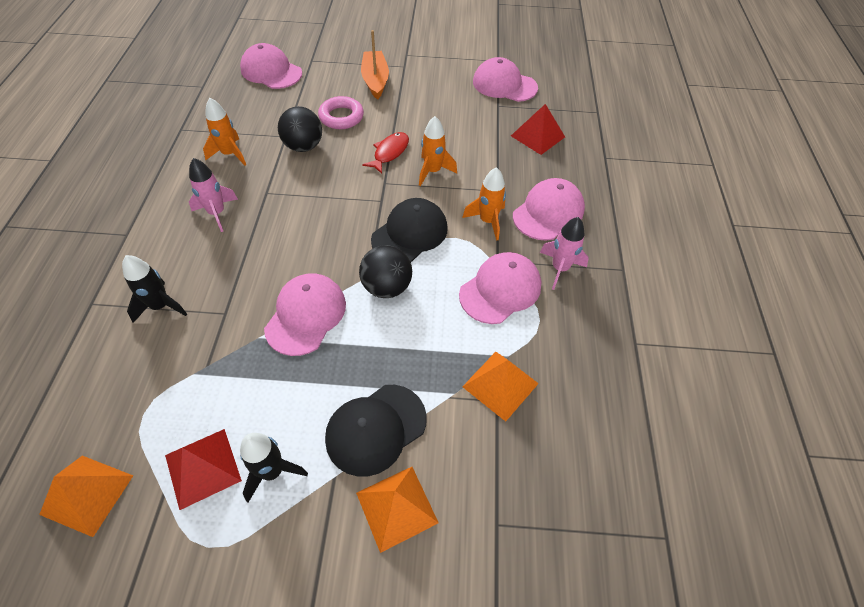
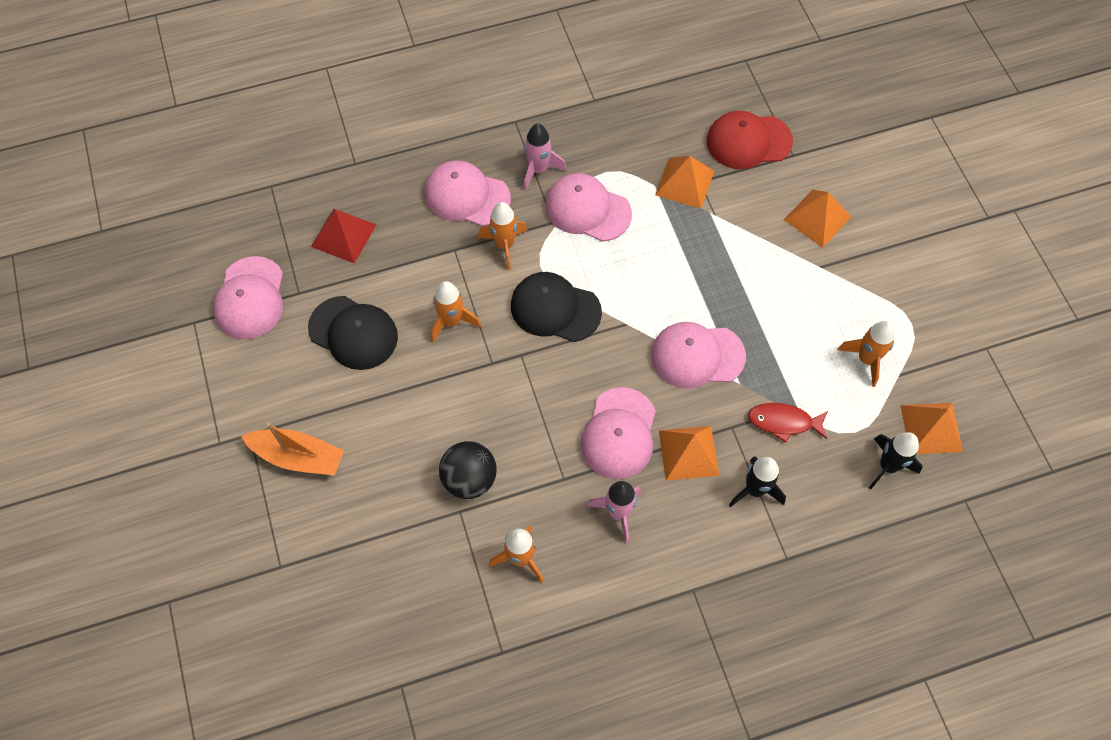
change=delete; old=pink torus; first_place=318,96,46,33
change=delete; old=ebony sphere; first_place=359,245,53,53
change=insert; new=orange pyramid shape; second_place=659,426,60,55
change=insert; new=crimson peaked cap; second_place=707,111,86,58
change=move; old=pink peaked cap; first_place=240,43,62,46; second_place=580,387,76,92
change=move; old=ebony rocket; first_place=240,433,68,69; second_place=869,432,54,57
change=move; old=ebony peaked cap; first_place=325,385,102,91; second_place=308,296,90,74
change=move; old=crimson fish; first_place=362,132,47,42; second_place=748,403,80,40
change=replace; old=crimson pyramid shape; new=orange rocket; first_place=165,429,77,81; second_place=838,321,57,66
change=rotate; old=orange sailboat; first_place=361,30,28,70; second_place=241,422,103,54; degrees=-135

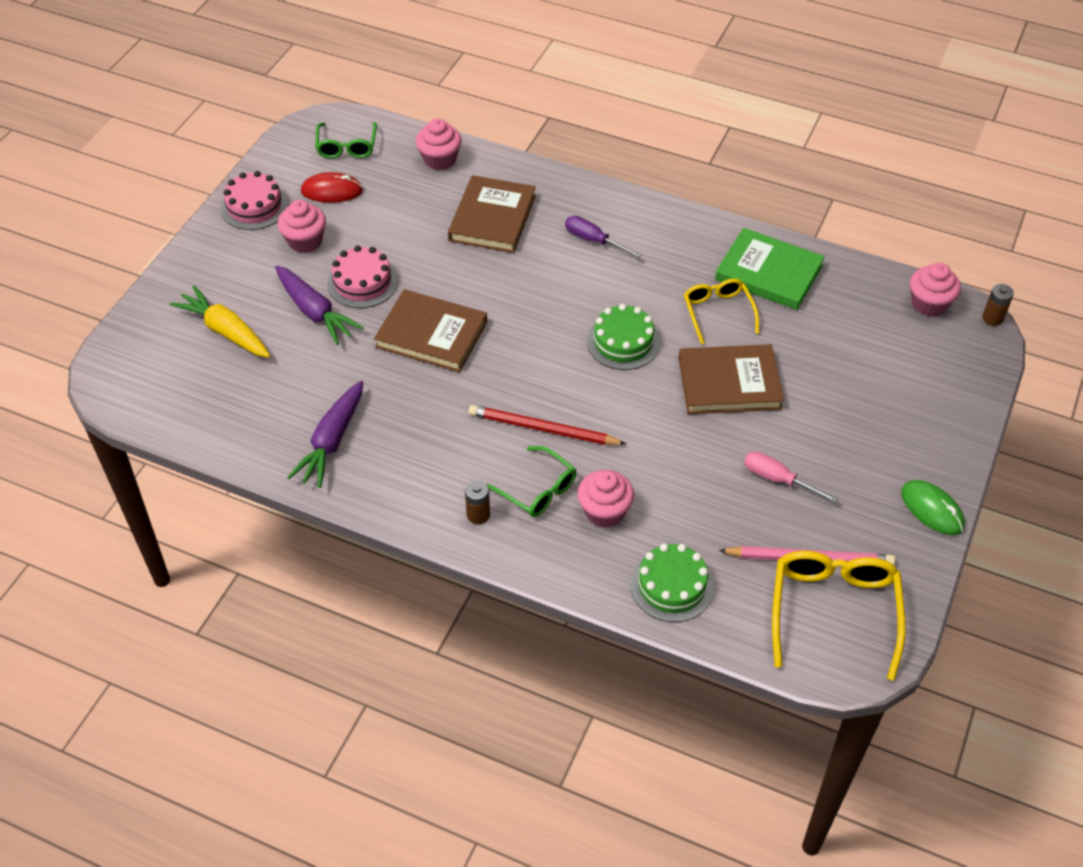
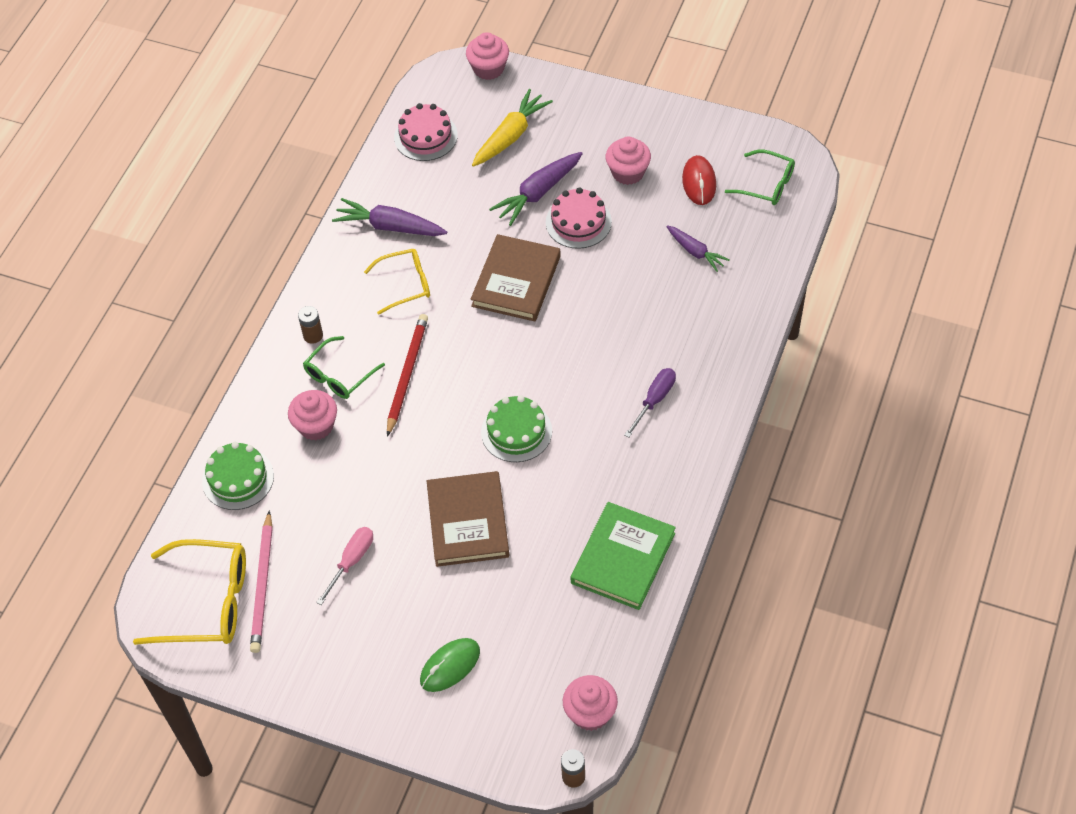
change=delete; old=russet book; first_place=448,175,88,78
change=insert; new=violet toy carrot; second_place=666,225,63,47
change=move; old=pink cake; first_place=221,171,67,59; second_place=394,103,64,58
change=move; old=pink cupcake; first_place=416,118,46,52; second_place=466,32,43,48
change=move; old=bright yellow glasses; first_place=684,279,75,65; second_place=364,249,66,66
change=move; old=emerald PC mouse; first_place=901,480,64,55; second_place=420,638,60,54
change=rotate; old=emerald glasses; first_place=315,122,62,36; second_place=725,150,70,55; degrees=-150

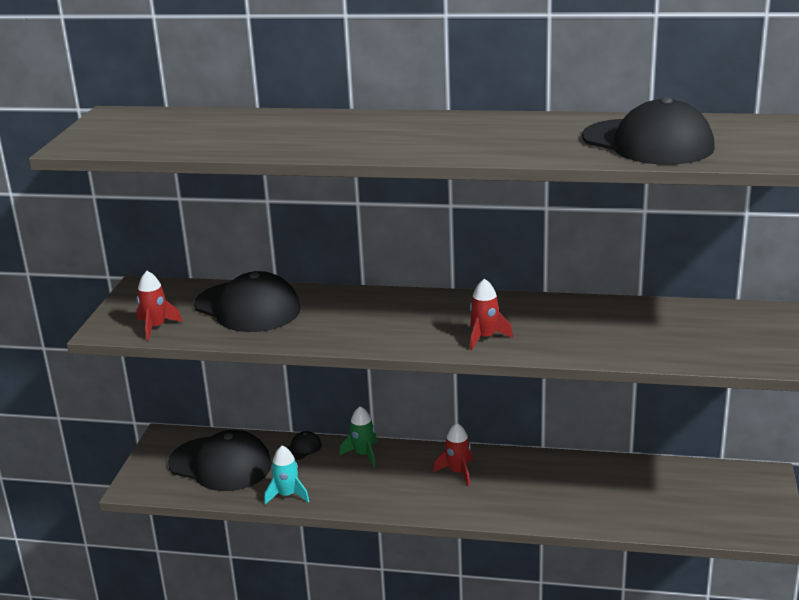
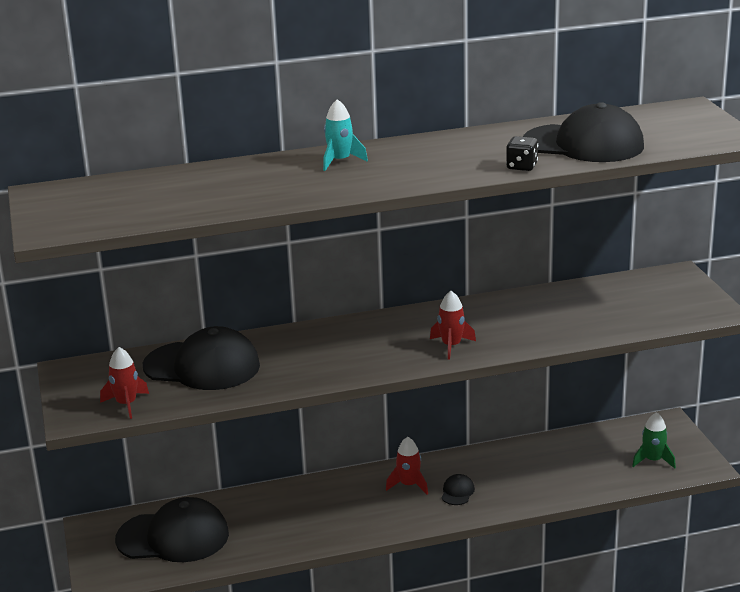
change=insert; new=ebony die; second_place=506,136,32,35
change=move; old=turquoise rocket; first_place=264,446,45,58; second_place=323,99,45,72
change=move; old=ebony peaked cap; first_place=286,431,36,29; second_place=442,474,33,31
change=move; old=emerald rocket; first_place=339,406,38,61; second_place=632,412,44,57

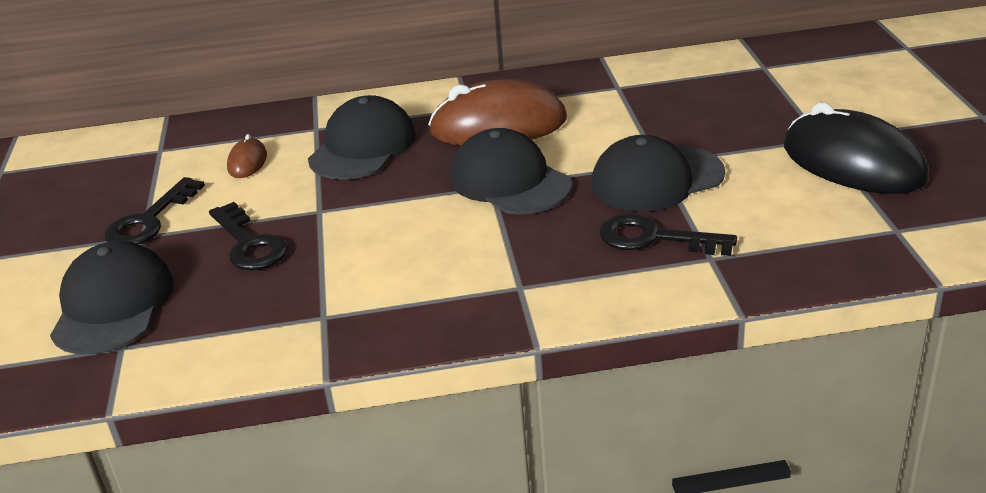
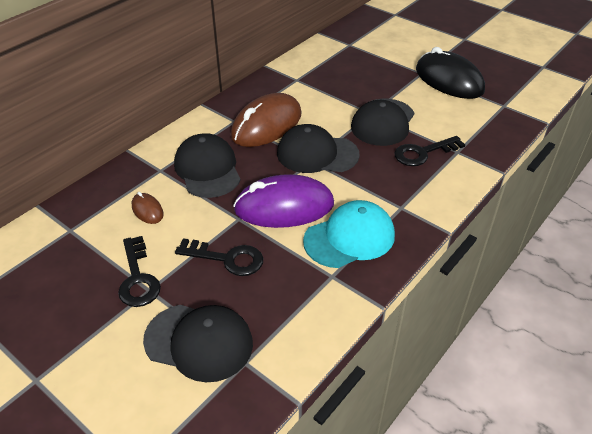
change=insert; new=violet PC mouse; second_place=233,174,101,54
change=insert; new=turquoise peaked cap; second_place=303,200,92,68
change=rotate; old=ebony peaked cap; first_place=50,241,124,114; second_place=143,305,110,77; degrees=150
change=rotate; old=ebony PC mouse; first_place=784,103,144,91; second_place=416,47,69,52; degrees=45

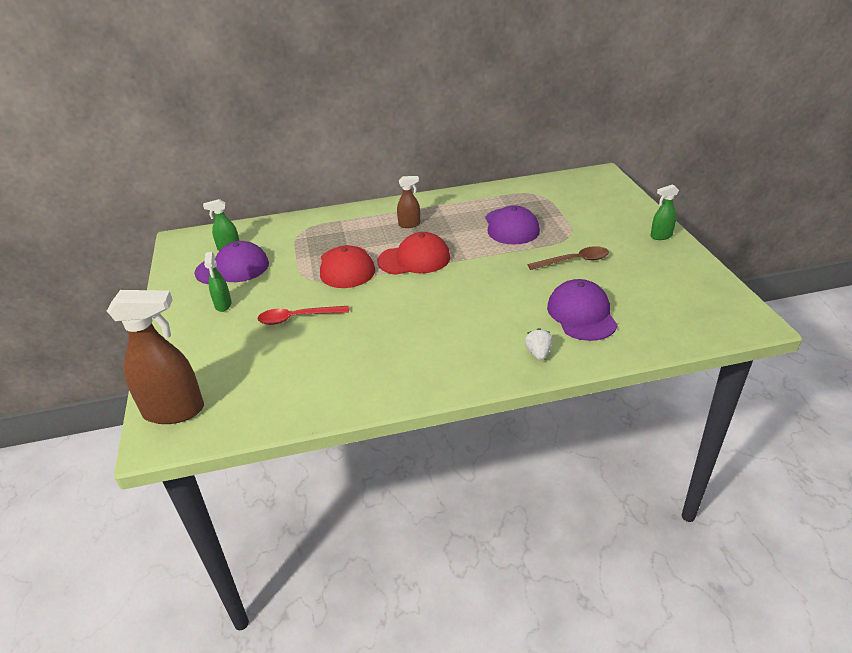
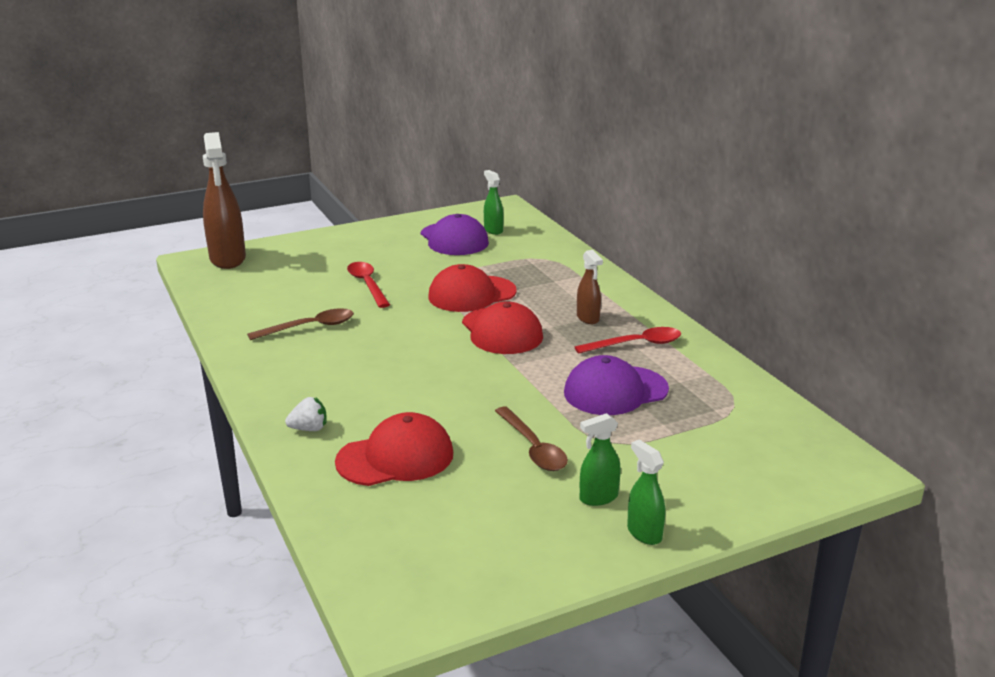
change=insert; new=russet tablespoon; second_place=247,308,107,32
change=insert; new=crimson tablespoon; second_place=575,327,106,27
change=move; old=emerald spray bottle; first_place=204,252,28,60; second_place=580,413,41,93
change=recolor; old=violet peaked cap; new=crimson peaked cap; first_place=547,279,71,62; second_place=335,412,118,74

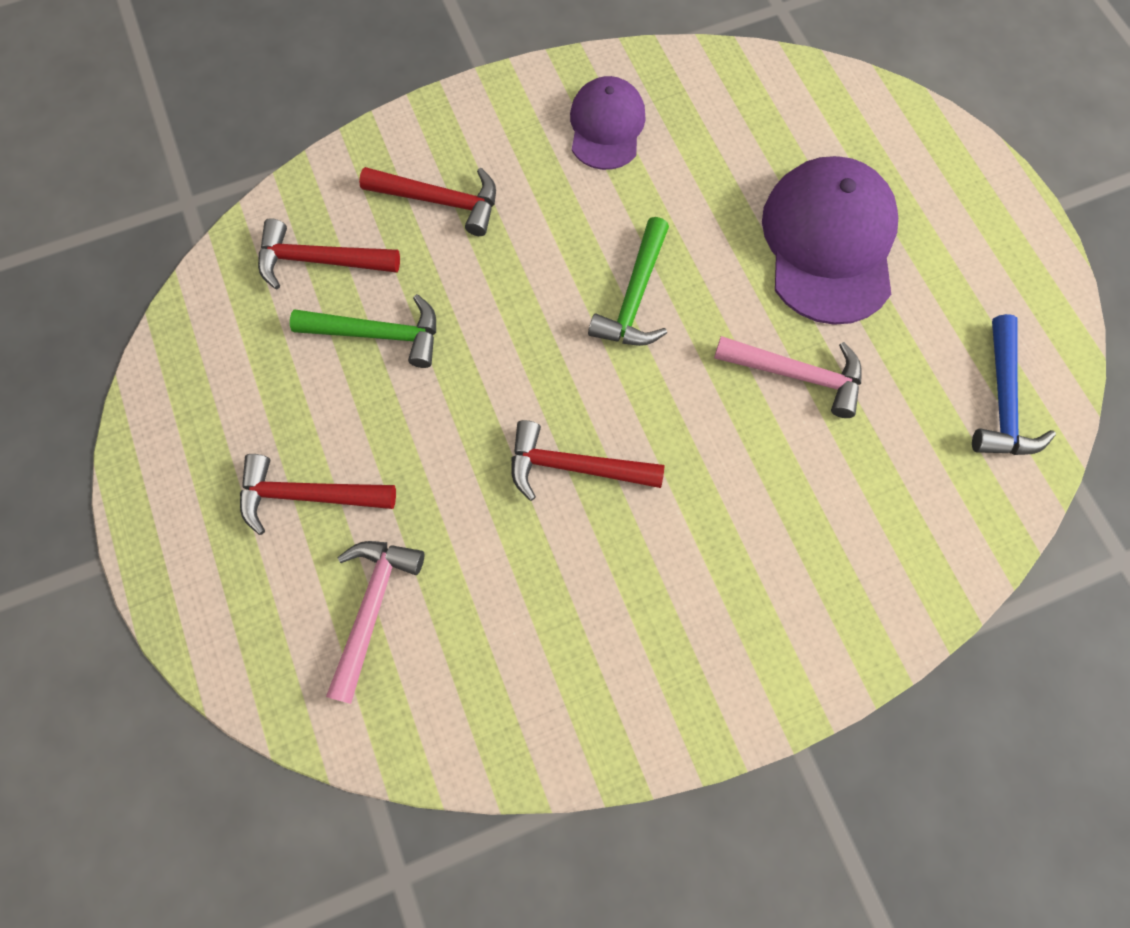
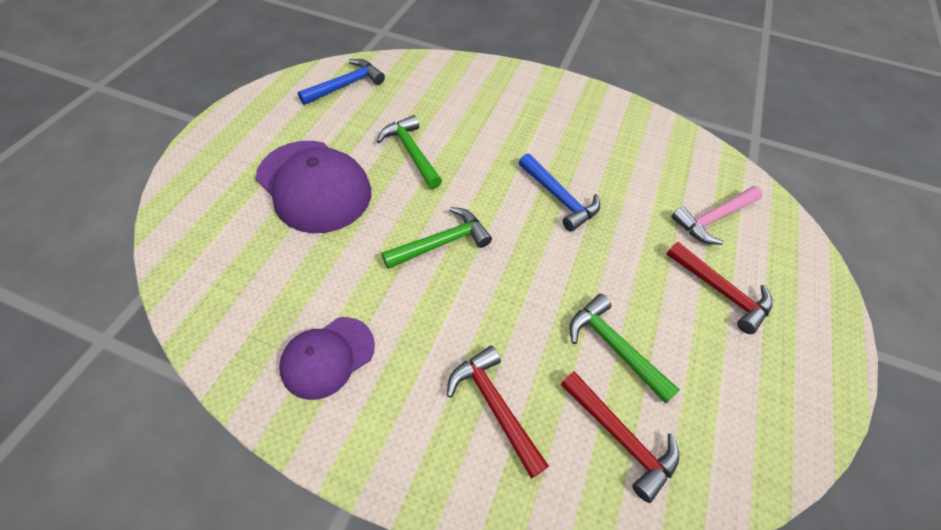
change=recolor; old=crimson hammer; new=royal blue hammer; first_place=511,420,154,81; second_place=519,153,81,79
change=recolor; old=pink hammer; new=emerald hammer; first_place=714,336,148,82; second_place=377,115,65,74
change=rotate; old=violet peaked cap; first_place=762,156,136,169; second_place=256,141,115,92; degrees=-90

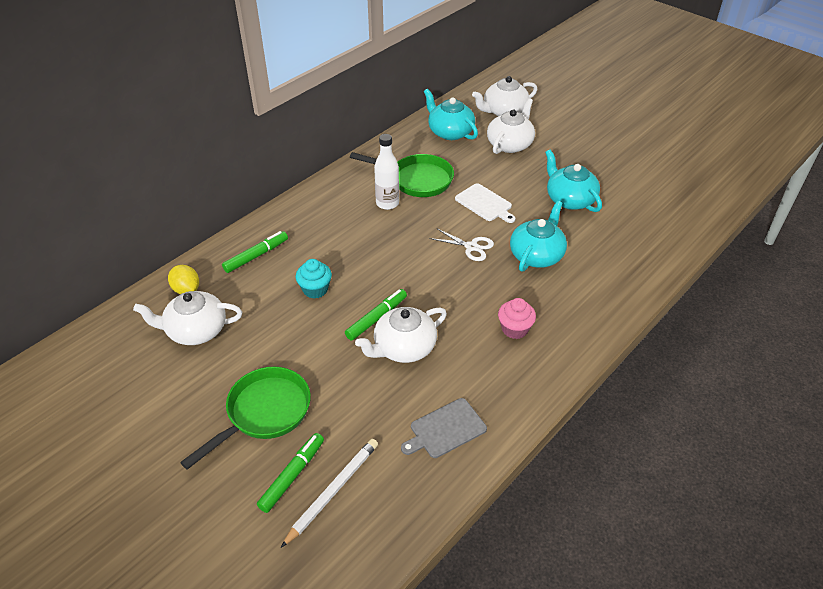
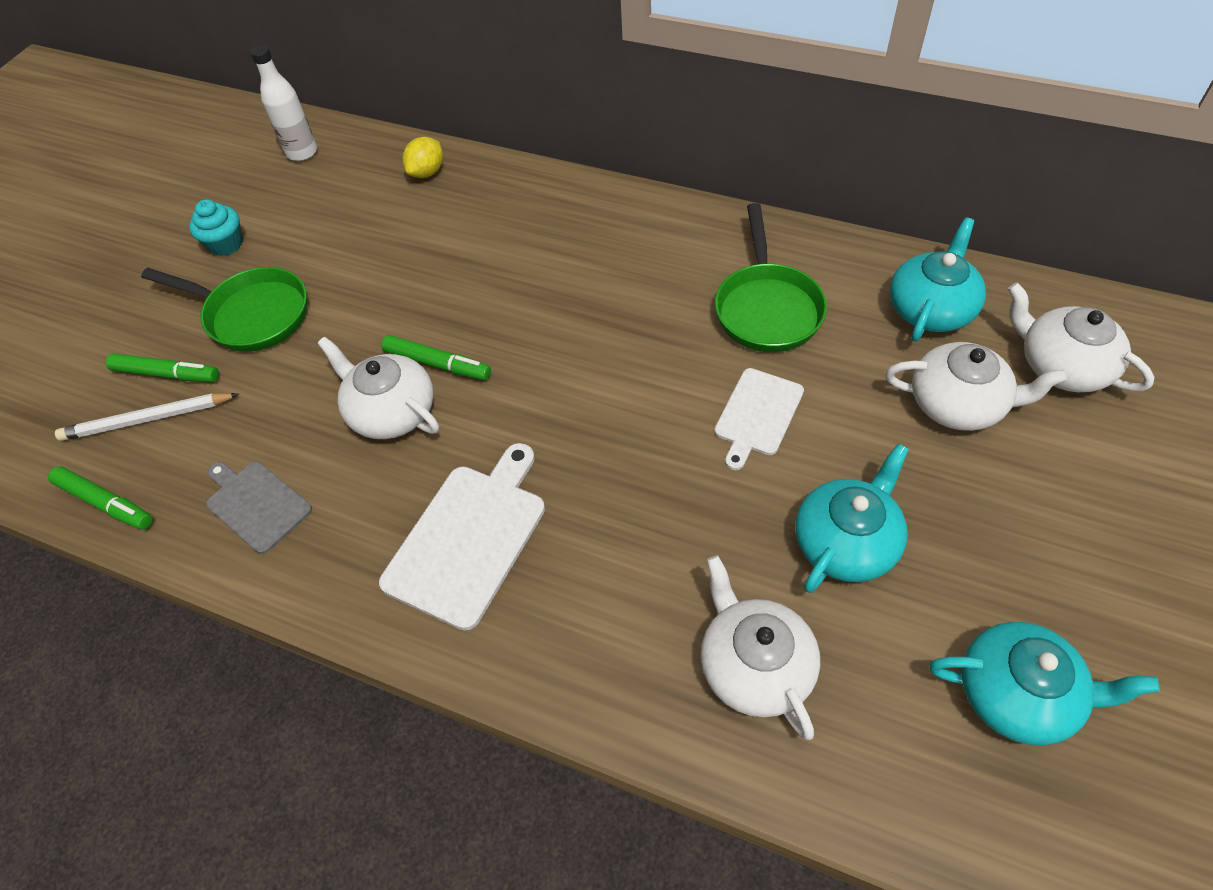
change=delete; old=pure white scissors; first_place=430,228,64,33
change=move; old=pure white tea pot; first_place=133,291,109,54; second_place=701,555,119,185
change=move; old=emerald marker; first_place=222,231,66,42; second_place=48,466,105,64
change=move; old=turquoise cupcake; first_place=296,259,36,40; second_place=189,199,54,57
change=move; old=pure white flask; first_place=374,134,25,76; second_place=250,45,67,116
change=move; old=turquoise tea pot; first_place=510,201,57,71; second_place=929,622,231,124
change=replace; old=pink cupcake; new=pure white bread board; first_place=498,298,38,41; second_place=379,443,166,188
change=rotate; old=pure white wooden pencil; first_place=281,439,97,109; second_place=55,393,184,48; degrees=150

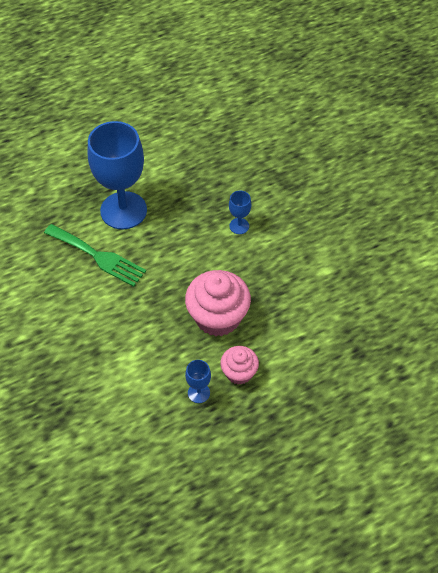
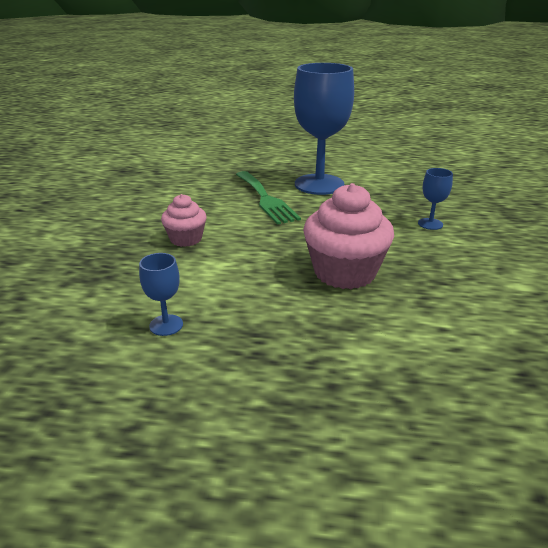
change=move; old=royal blue wine glass; first_place=185,360,26,43; second_place=139,253,44,83
change=move; old=pink cupcake; first_place=220,346,39,39; second_place=161,194,46,53

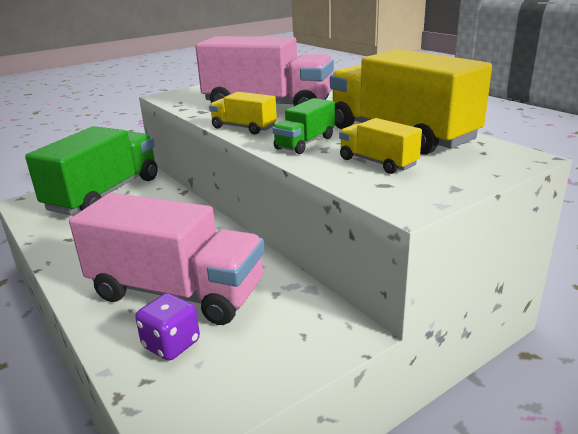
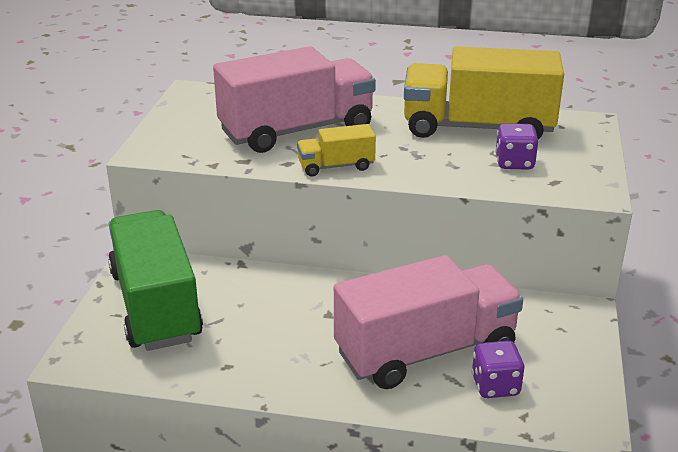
change=delete; old=emerald truck; first_place=273,98,62,56
change=replace; old=bright yellow truck; new=violet die; first_place=339,118,83,56; second_place=495,123,44,47

